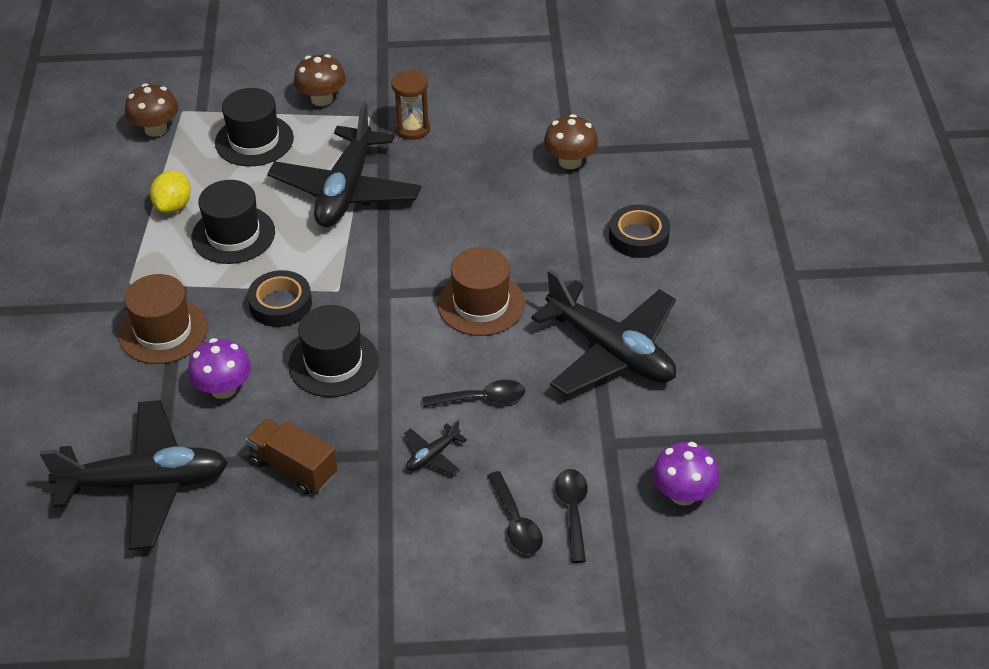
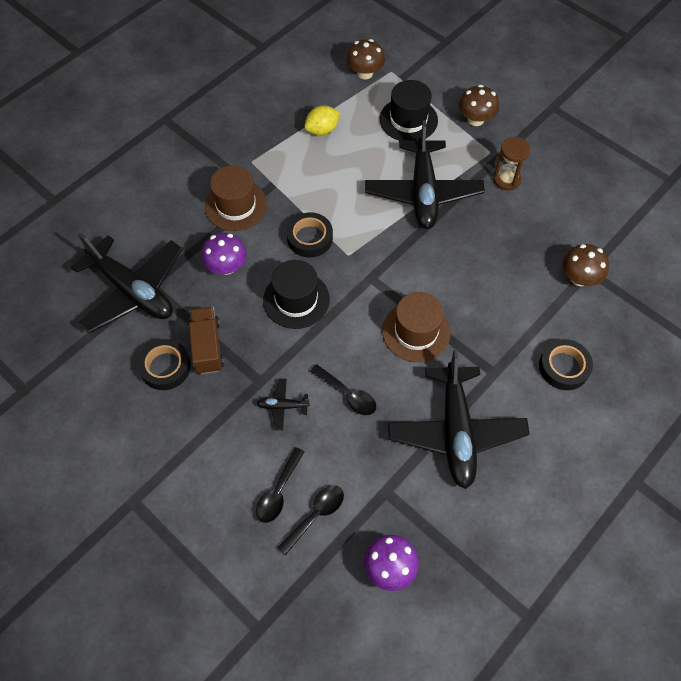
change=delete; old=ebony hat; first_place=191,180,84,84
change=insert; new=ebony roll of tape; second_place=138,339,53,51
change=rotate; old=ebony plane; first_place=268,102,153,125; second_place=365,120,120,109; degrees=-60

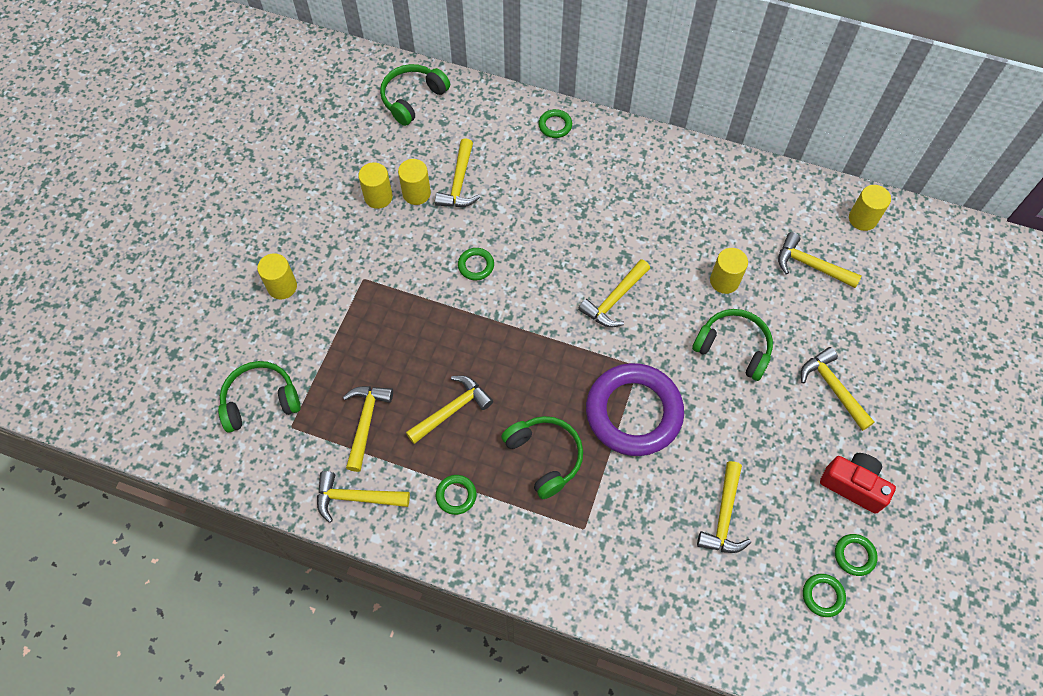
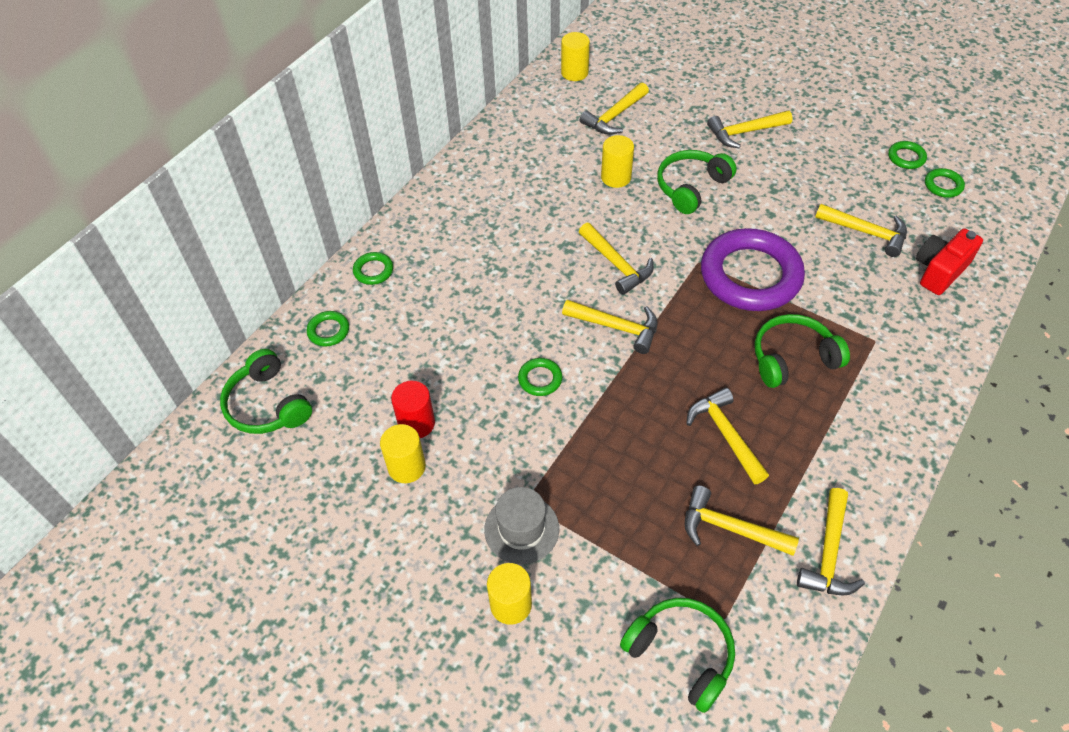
change=insert; new=grey hat; second_place=484,487,75,77
change=move; old=bright yellow hammer; first_place=435,138,45,69; second_place=562,300,96,54
change=move; old=emerald torus; first_place=436,475,41,40; second_place=307,311,42,35
change=move; old=crimson compact camera; first_place=820,453,76,61; second_place=916,228,67,67
change=recolor; old=bright yellow solid cylinder; new=crimson solid cylinder; first_place=398,159,33,46; second_place=391,381,44,57
change=rotate; old=emerald over-ear headphones; first_place=218,361,83,72; second_place=620,598,115,115; degrees=135

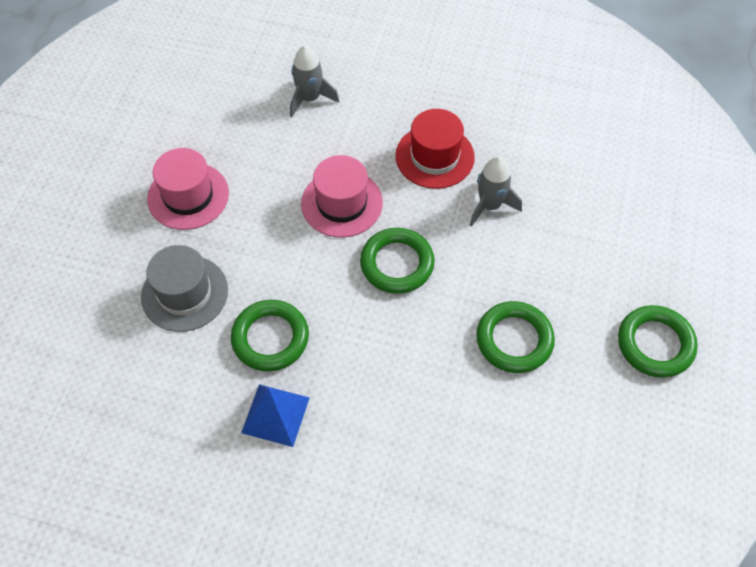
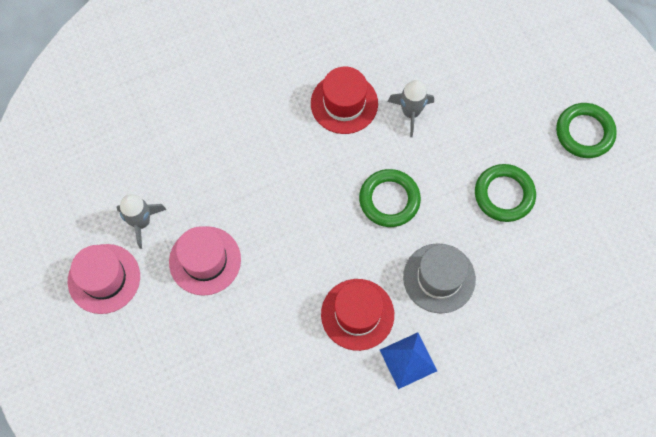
change=move; old=grey hat; first_place=141,245,87,87; second_place=403,243,73,71
change=move; old=grey rocket; first_place=290,46,49,71; second_place=116,194,50,55
change=move; old=pink hat; first_place=301,155,82,83; second_place=68,244,72,70
change=replace; old=emerald torus; new=crimson hat; first_place=231,300,78,71; second_place=321,279,73,72

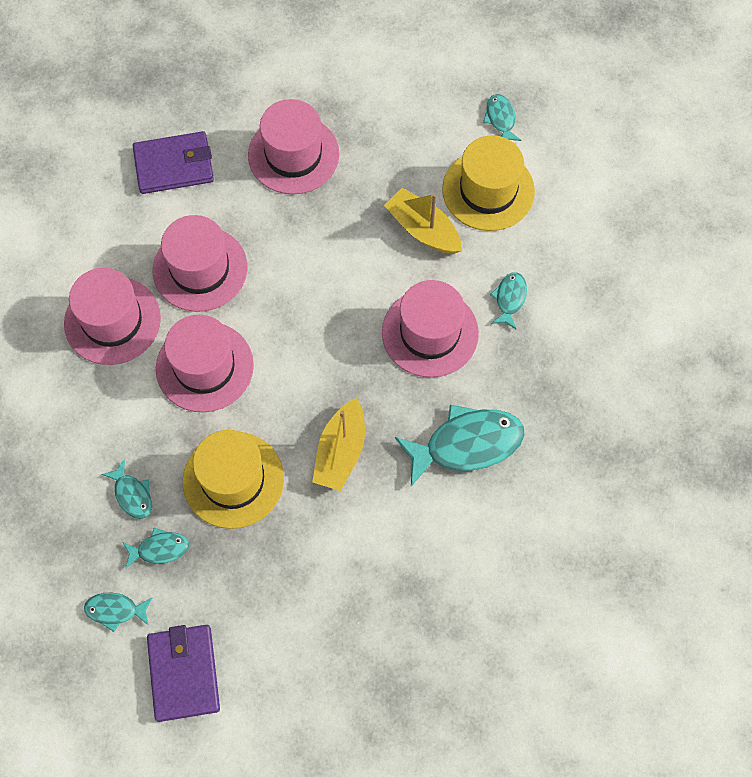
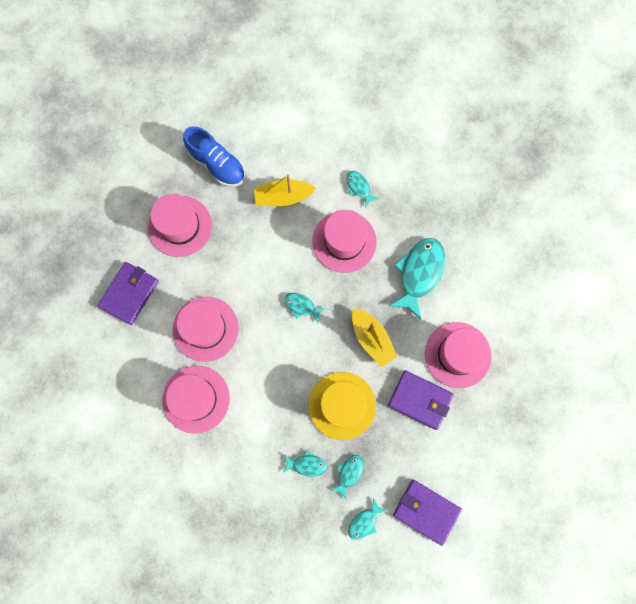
change=delete; old=bright yellow hat; first_place=442,135,93,96
change=insert; new=royal blue lace-up shoe; second_place=183,126,62,61
change=insert; new=violet billfold; second_place=388,370,66,60
change=move; old=pink hat; first_place=156,315,98,97; second_place=425,322,66,66
change=move; old=turquoise fish; first_place=483,94,39,47; second_place=284,293,42,30

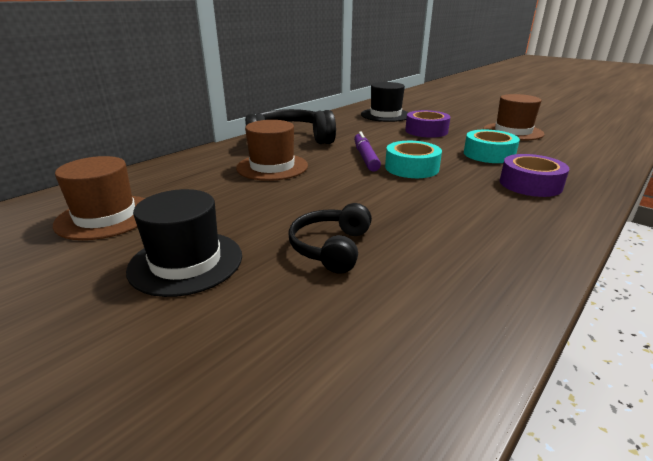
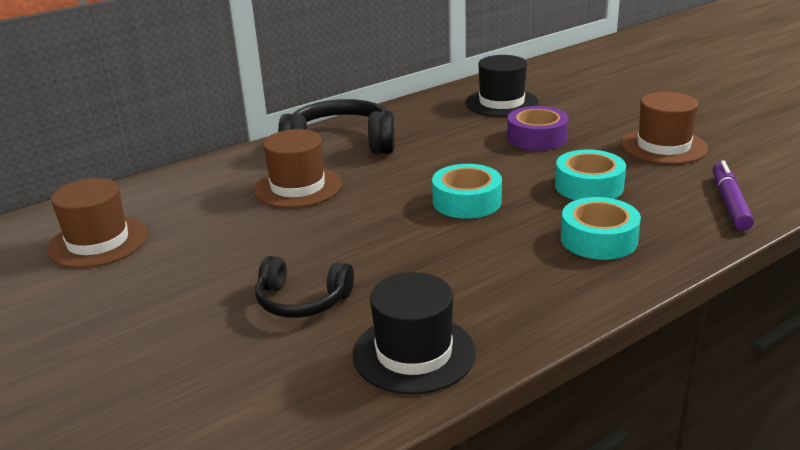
change=move; old=ebony hat; first_place=126,189,116,108; second_place=353,272,123,122
change=move; old=violet marker; first_place=354,131,27,41; second_place=713,160,41,70
change=recolor; old=violet roll of tape; new=turquoise roll of tape; first_place=500,154,70,43; second_place=561,197,80,63
change=rotate; old=ebony over-ear headphones; first_place=288,203,84,71; second_place=255,256,99,62; degrees=-105

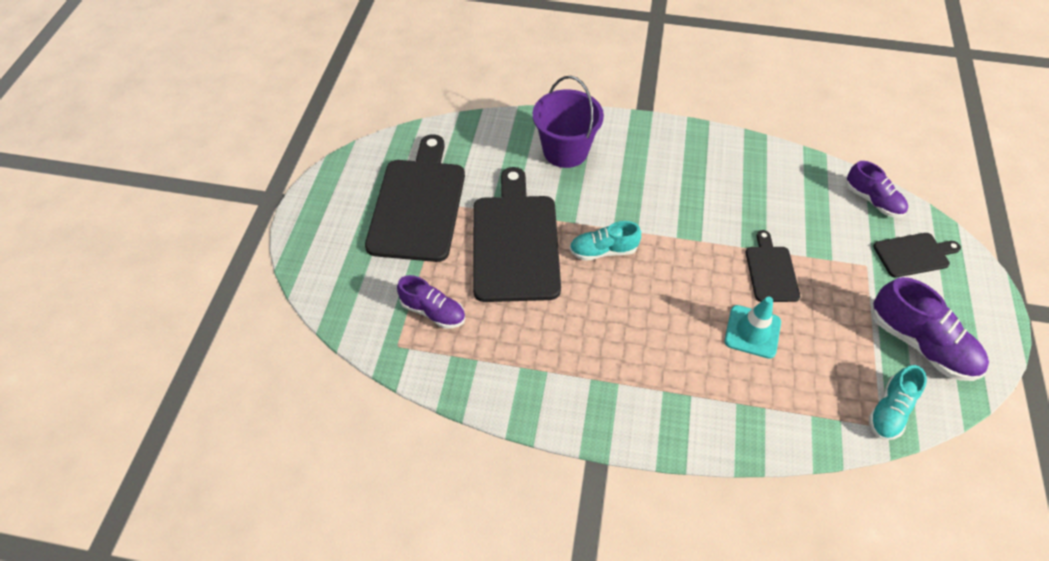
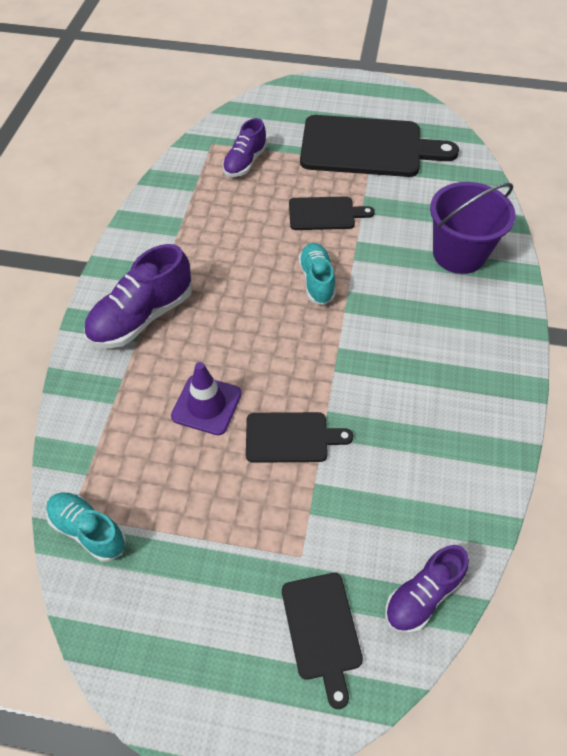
change=move; old=violet lace-up shoe; first_place=872,277,117,104; second_place=84,244,108,104
change=recolor; old=turquoise road cone; new=violet road cone; first_place=724,297,57,62; second_place=171,362,71,73
change=resize; old=ebony bread board; first_place=473,167,88,135; second_place=289,196,86,34; factor=0.51

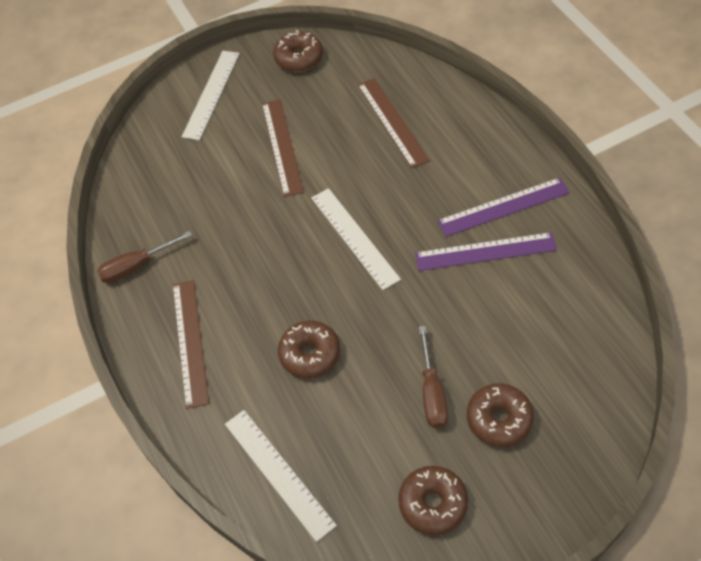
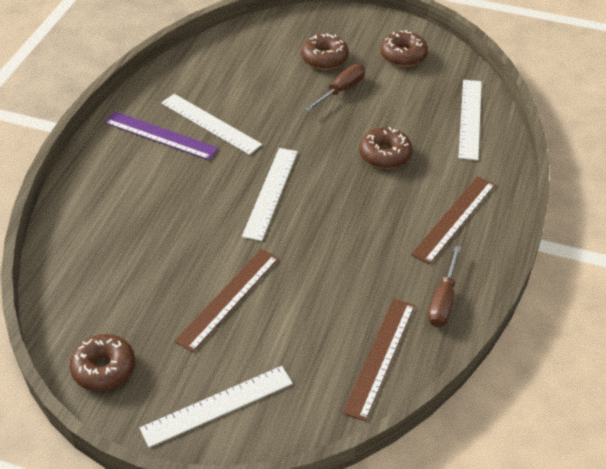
change=move; old=russet ruler; first_place=358,78,72,90; second_place=342,299,73,122
change=recolor; old=violet ruler; new=pure white ruler; first_place=415,232,142,39; second_place=161,94,101,61
change=rotate; old=russet flat screwdriver; first_place=97,231,95,52; second_place=428,245,33,82; degrees=90

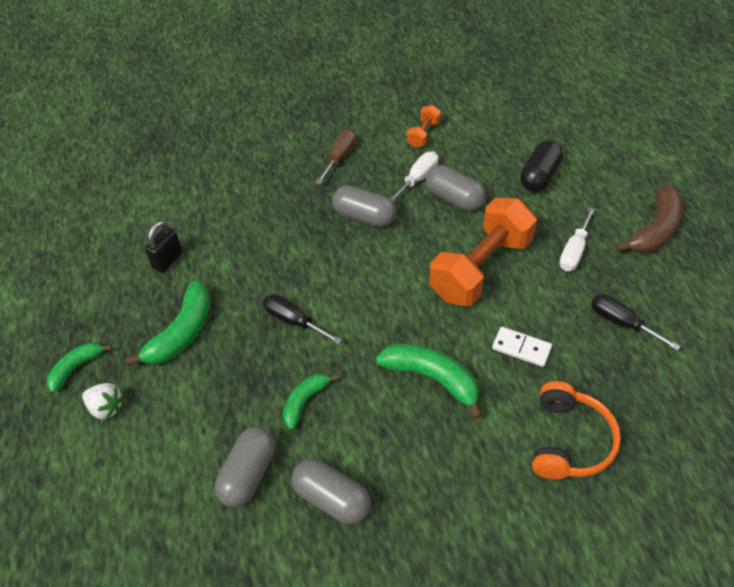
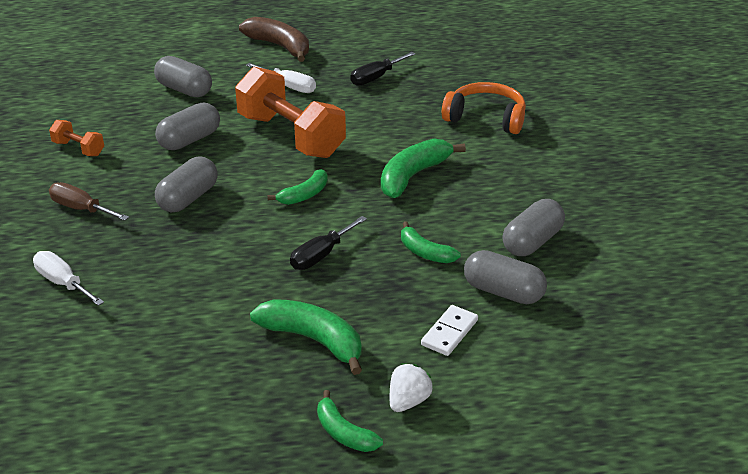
change=delete; old=ebony padlock; first_place=145,221,38,52
change=insert; new=emerald banana; second_place=267,169,61,36
change=move; old=pure white flat screwdriver; first_place=390,151,49,51; second_place=33,251,71,55
change=move; old=pure white domino piece; first_place=492,327,60,40; second_place=421,305,57,51
change=recolor; old=ebony capsule; new=grey capsule; first_place=520,140,43,52; second_place=154,56,58,41

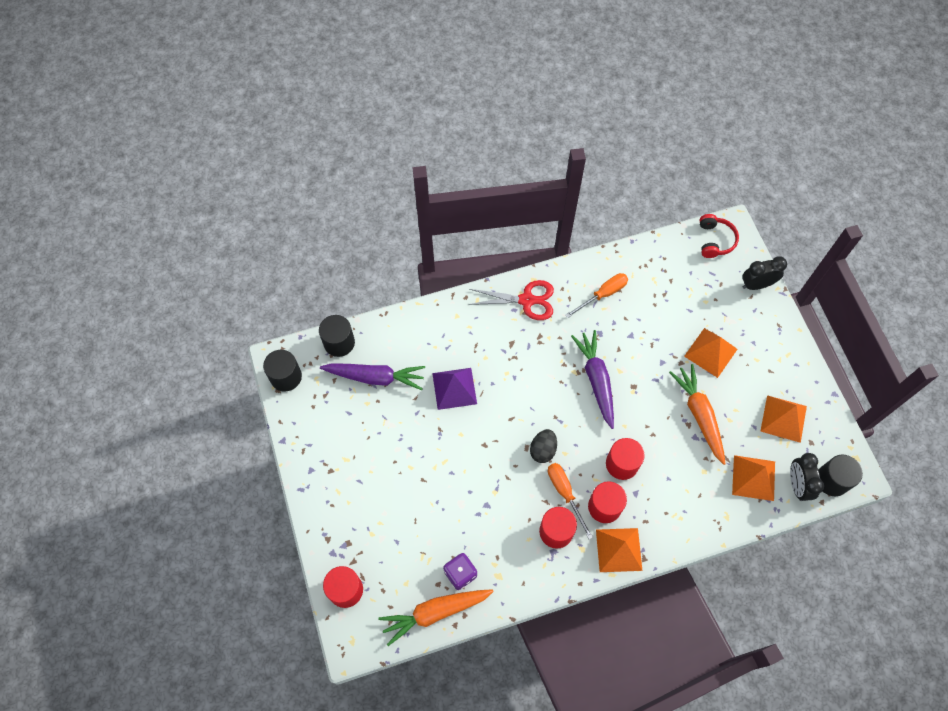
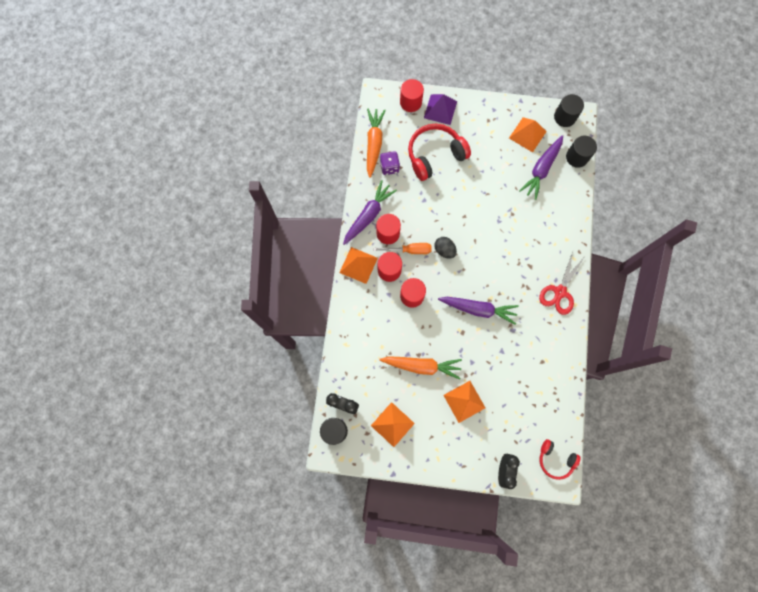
change=delete; old=orange flat screwdriver; first_place=565,273,63,45
change=insert; new=violet toy carrot; second_place=343,180,54,65
change=insert; new=crimson over-ear headphones; second_place=408,124,63,57
change=move; old=violet pyramid shape; first_place=432,368,45,42; second_place=424,94,33,31
change=move; old=orange pyramid shape; first_place=732,455,43,46; second_place=509,117,38,35

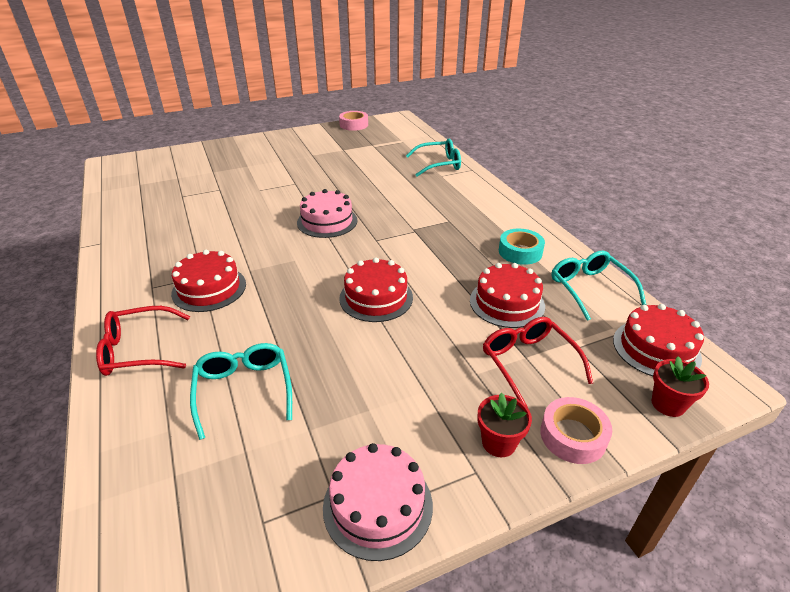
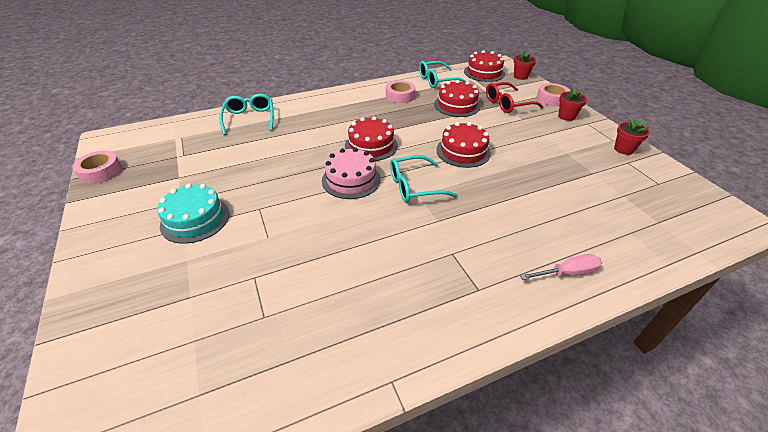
change=insert; new=turquoise cake; second_place=158,183,71,61
change=move; old=crimson cake; first_place=171,250,75,62; second_place=345,116,53,45
change=move; old=turquoise glasses; first_place=190,343,102,97; second_place=390,155,68,48
change=replace; old=crimson glasses; new=pink flat screwdriver; first_place=96,306,94,70; second_place=520,254,82,26
change=replace; old=pink cake; new=crimson flower pot; first_place=323,443,110,118; second_place=614,119,36,36
change=recolor; old=turquoise roll of tape; new=pink roll of tape; first_place=499,229,46,36; second_place=386,80,29,23

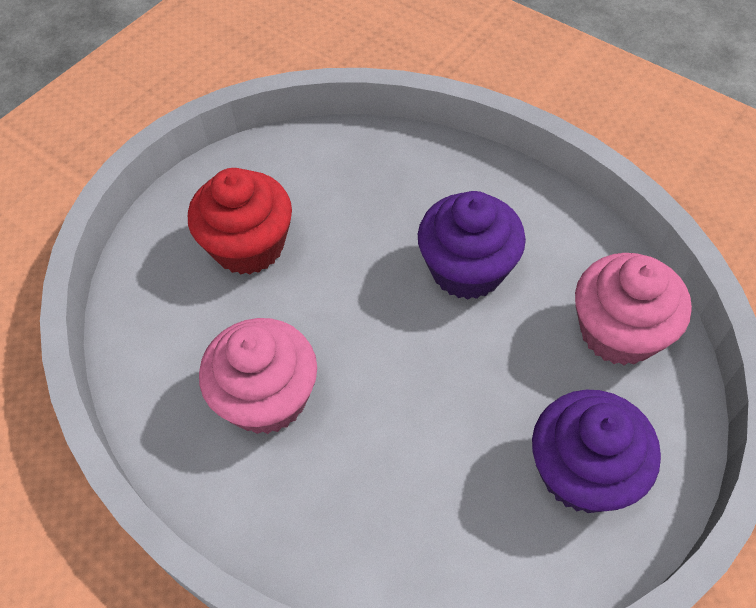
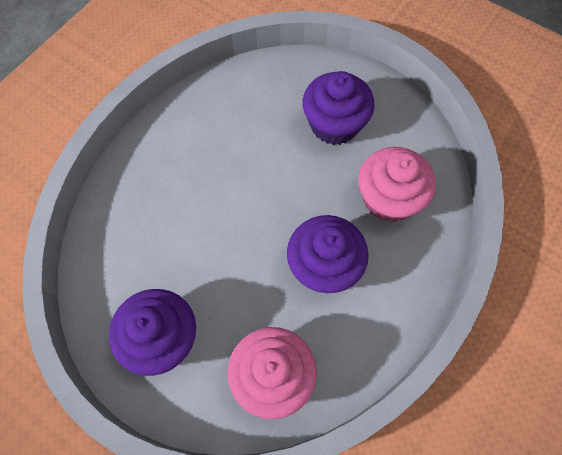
change=move; old=pink cupcake; first_place=199,318,118,116; second_place=358,147,78,75
change=recolor; old=crimson cupcake; new=violet cupcake; first_place=188,168,104,106; second_place=303,71,71,74

